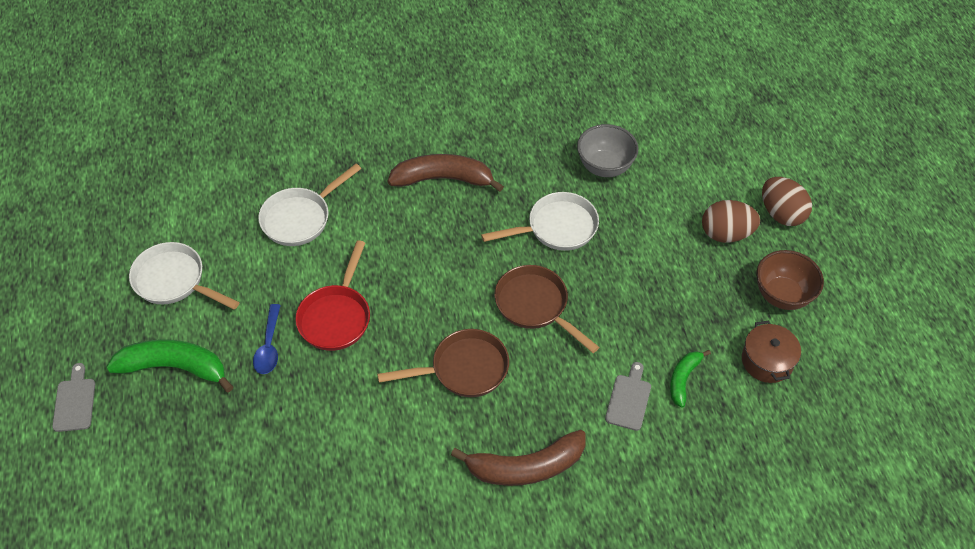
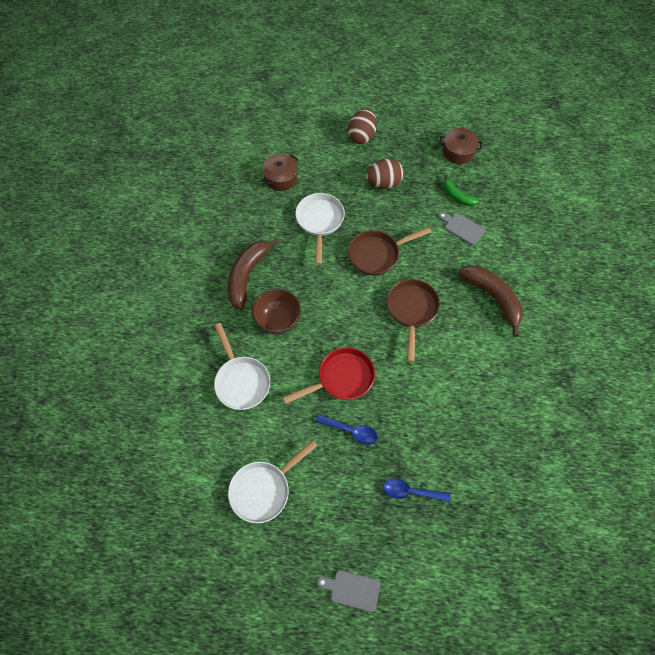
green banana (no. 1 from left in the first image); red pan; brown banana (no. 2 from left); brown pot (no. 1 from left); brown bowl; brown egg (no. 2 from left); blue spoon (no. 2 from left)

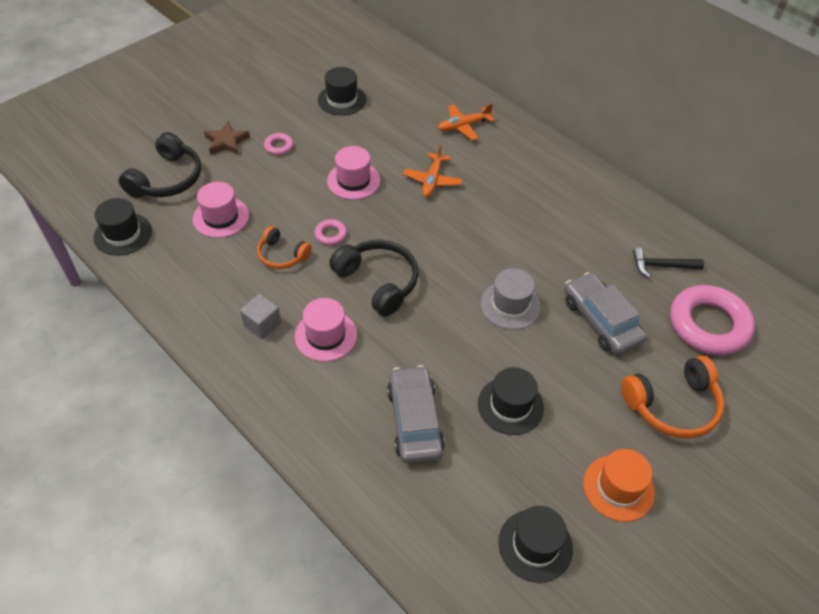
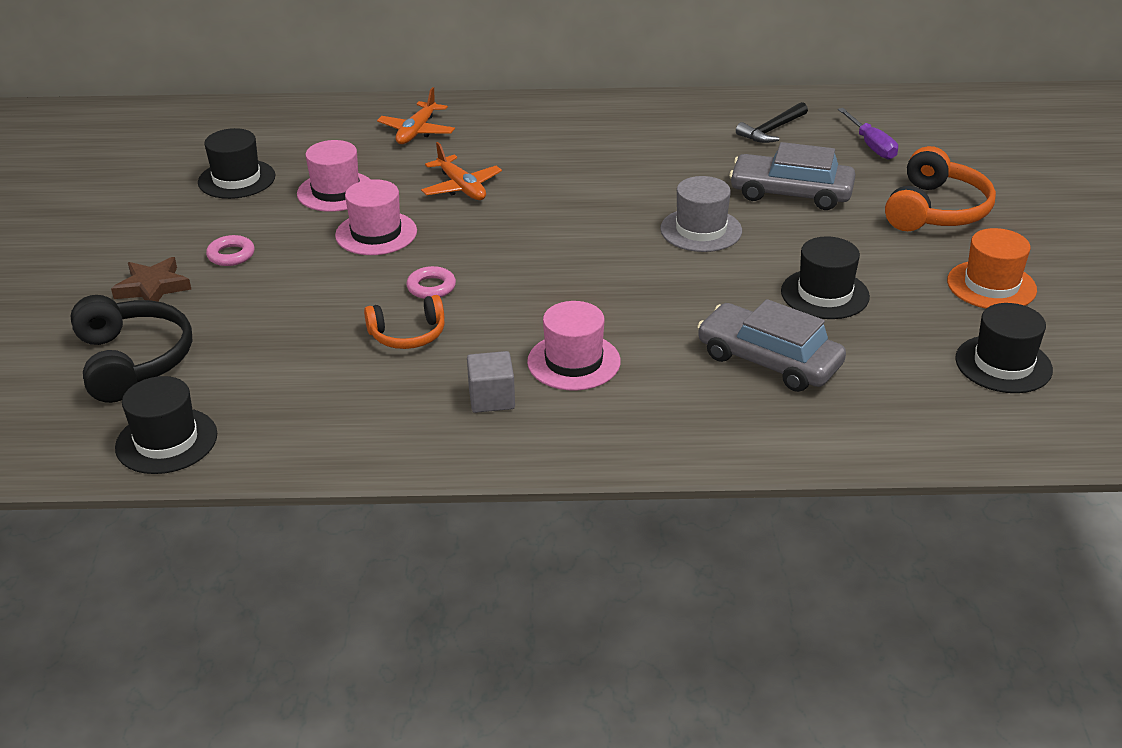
pink hat (no. 1 from left); black headphones (no. 2 from left in the first image); purple screwdriver

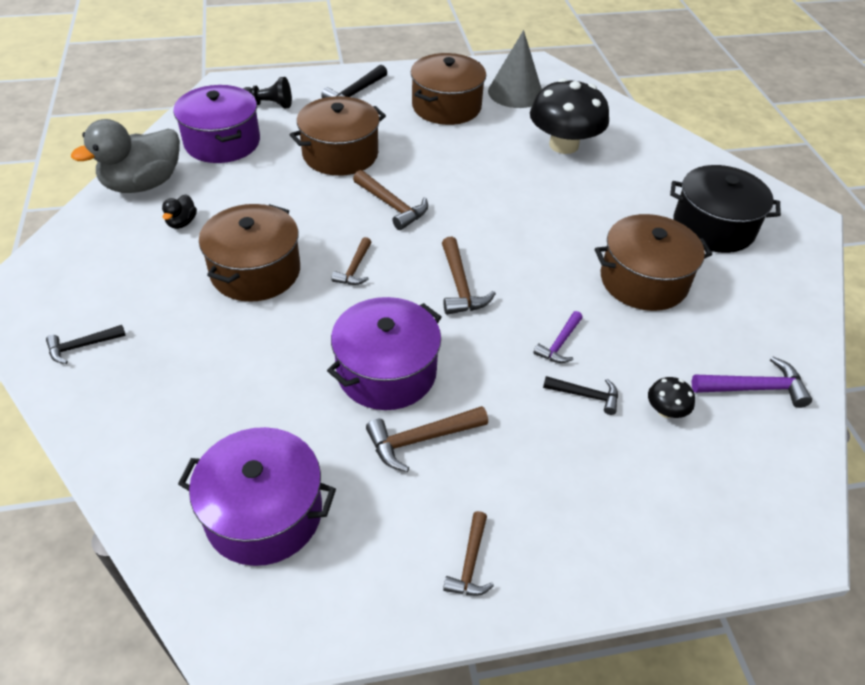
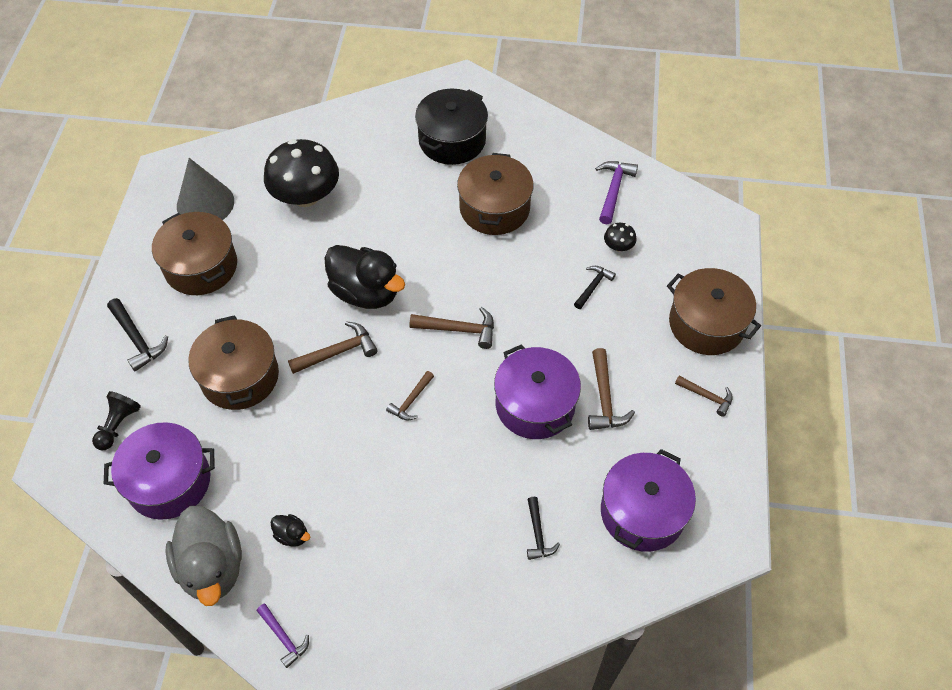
black hammer (no. 2 from left); brown pot (no. 4 from left); brown hammer (no. 2 from left); purple hammer (no. 1 from left); black duck (no. 2 from left)

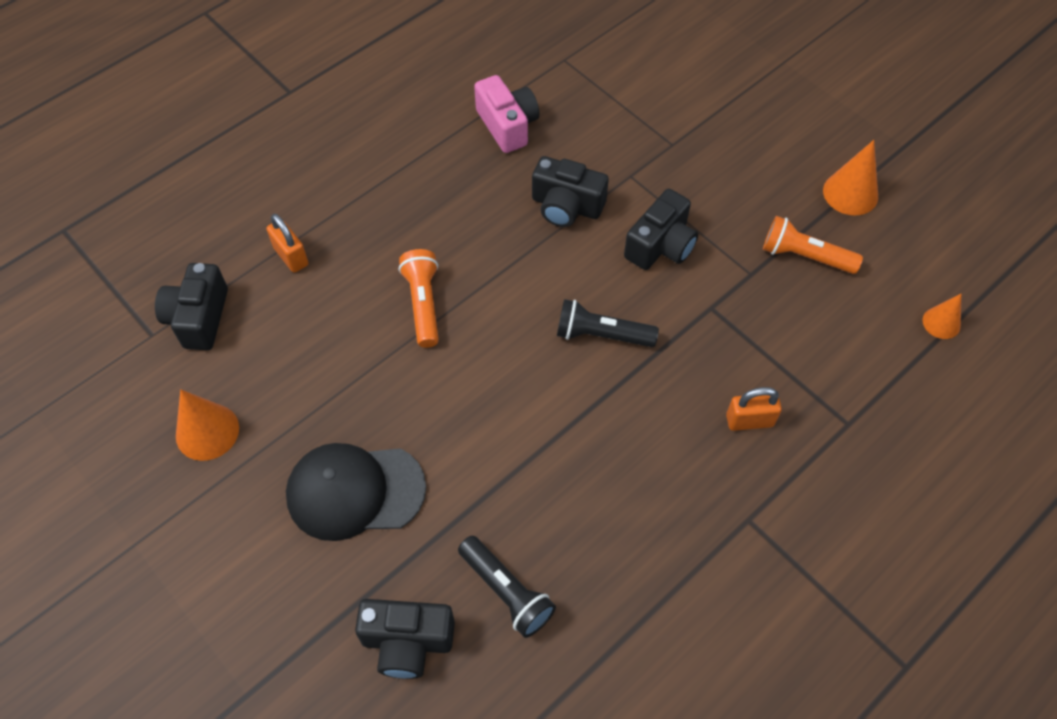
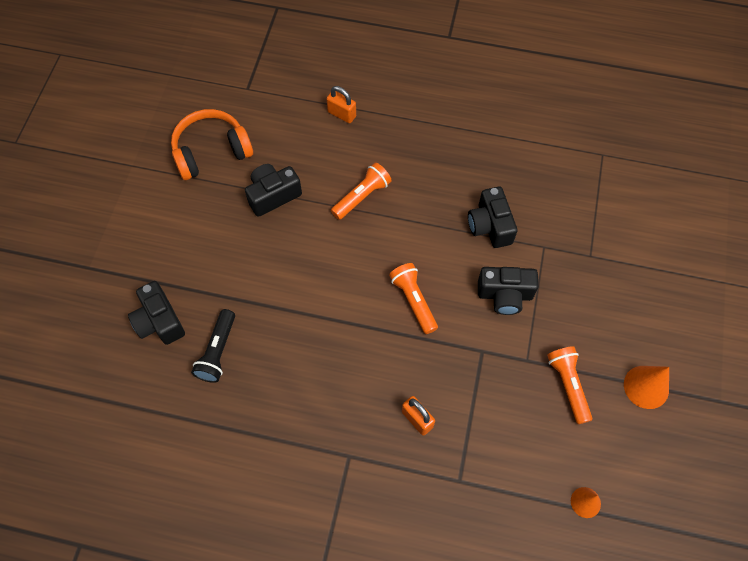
black camera (no. 2 from left); orange headphones; orange padlock (no. 1 from left); black cap; pink camera; orange flashlight (no. 2 from left)

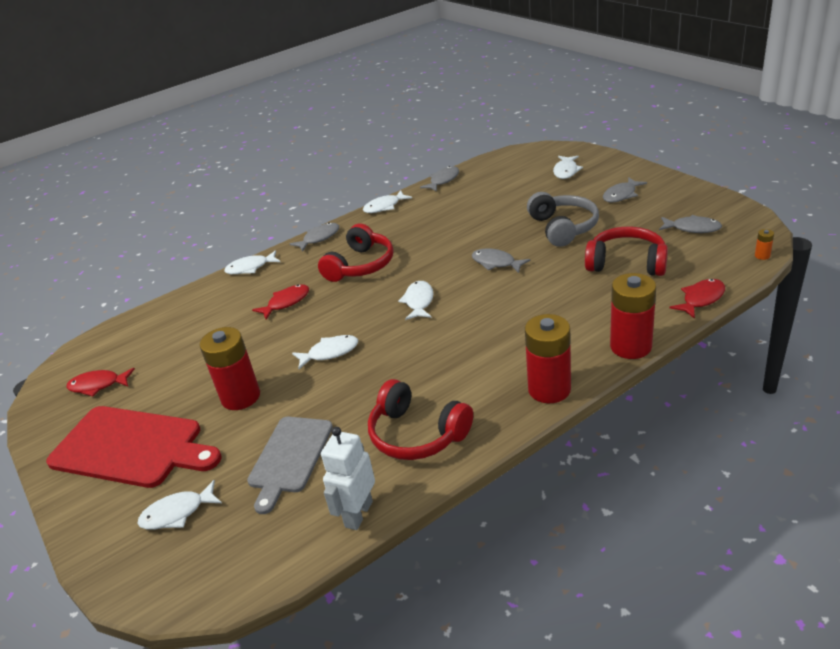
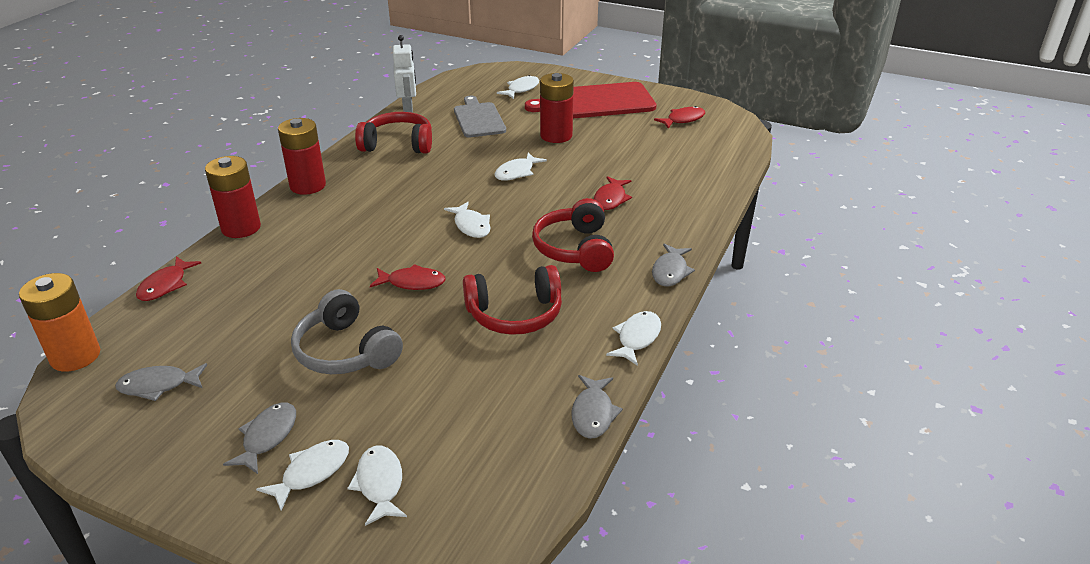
white fish (no. 1 from left); red fish (no. 2 from left); red headphones (no. 2 from left); orange battery

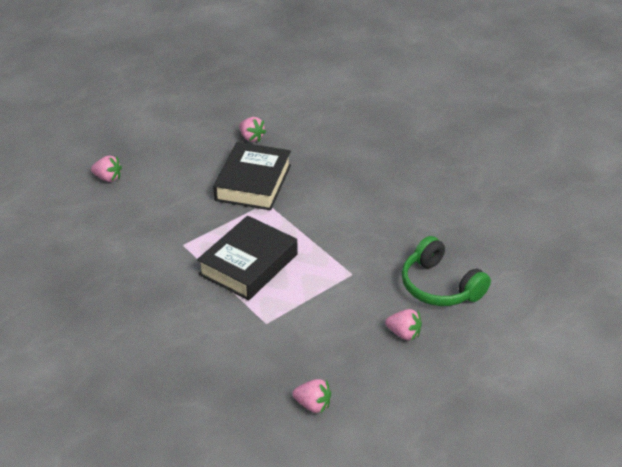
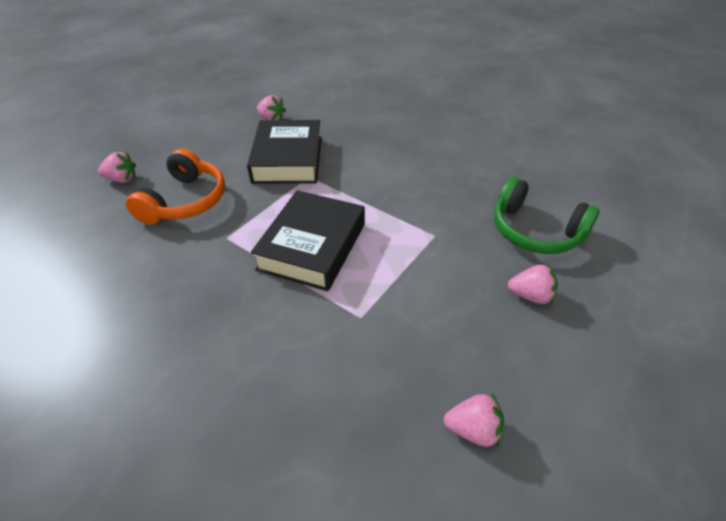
orange headphones

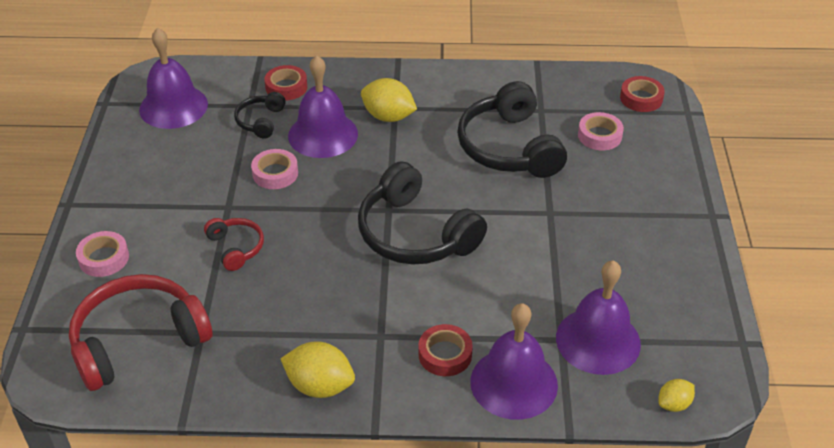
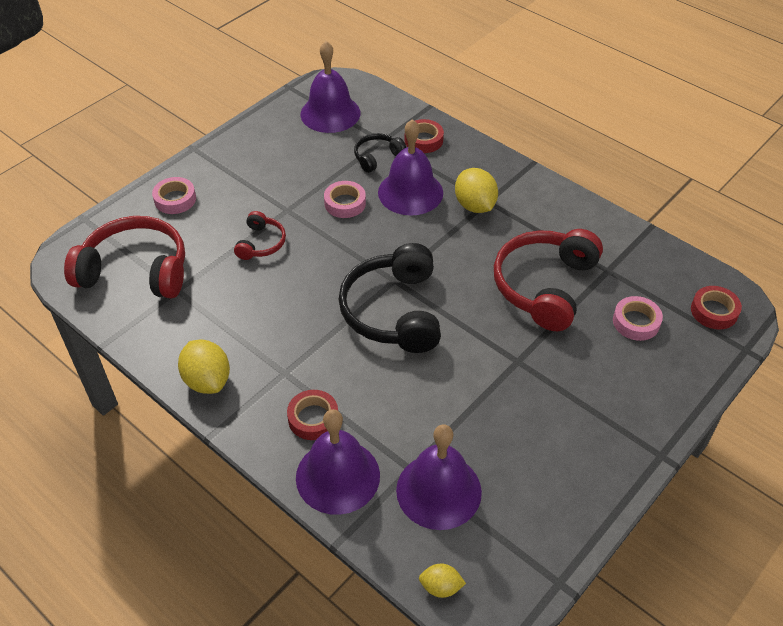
red headphones (no. 3 from left)

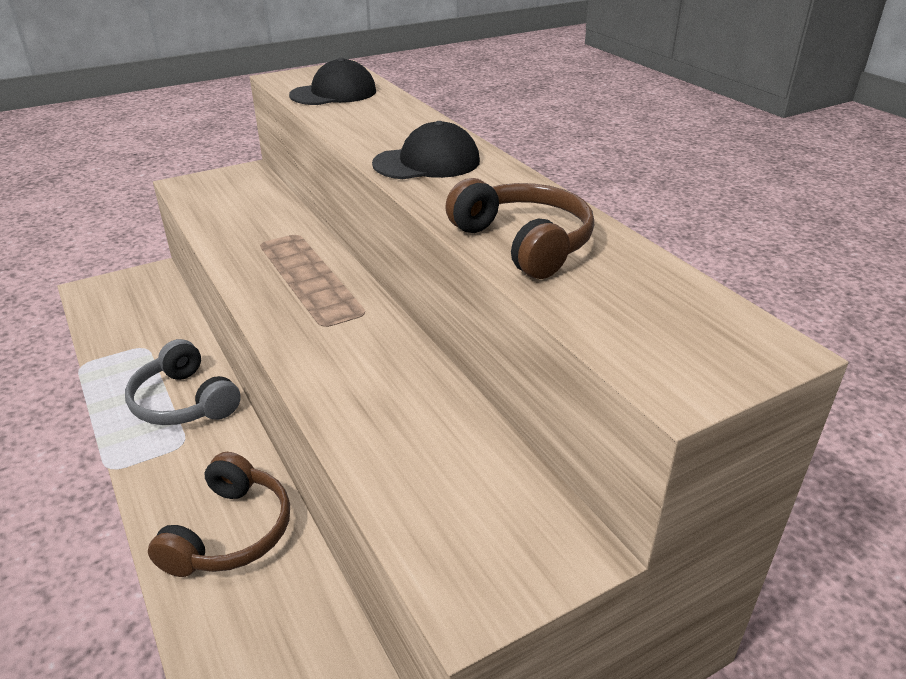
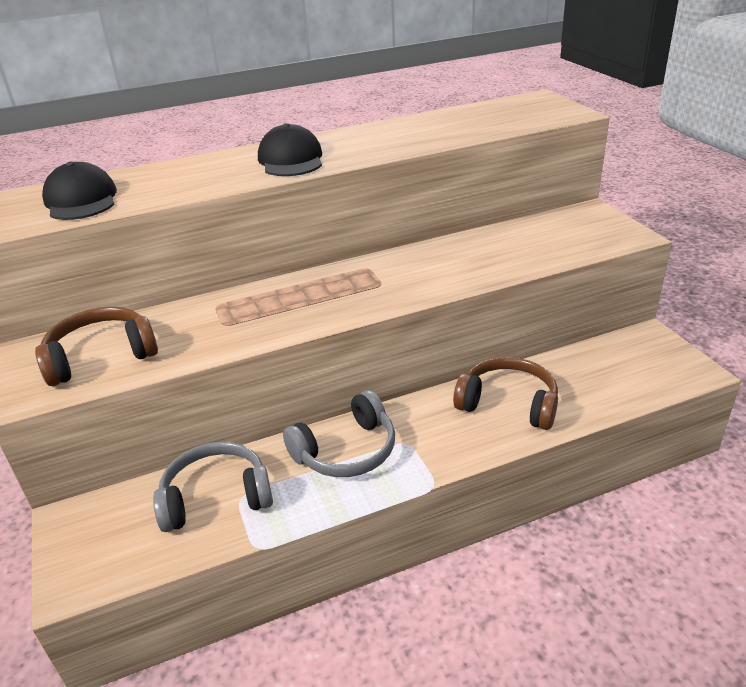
brown headphones (no. 1 from left); grey headphones (no. 1 from left)

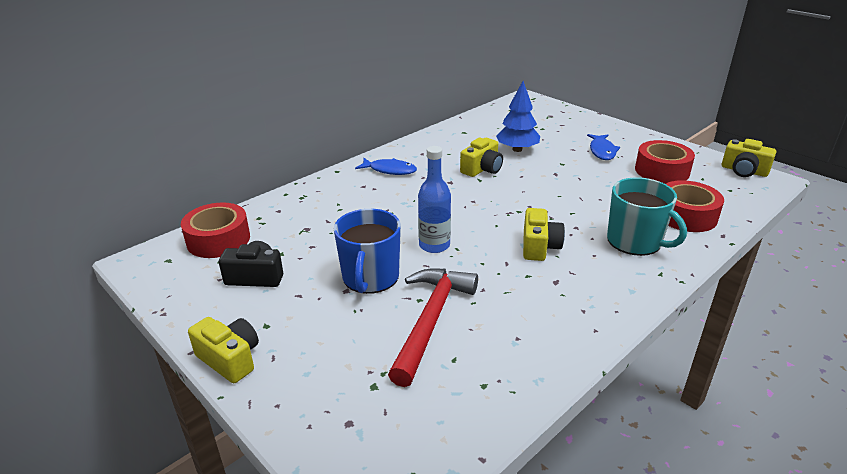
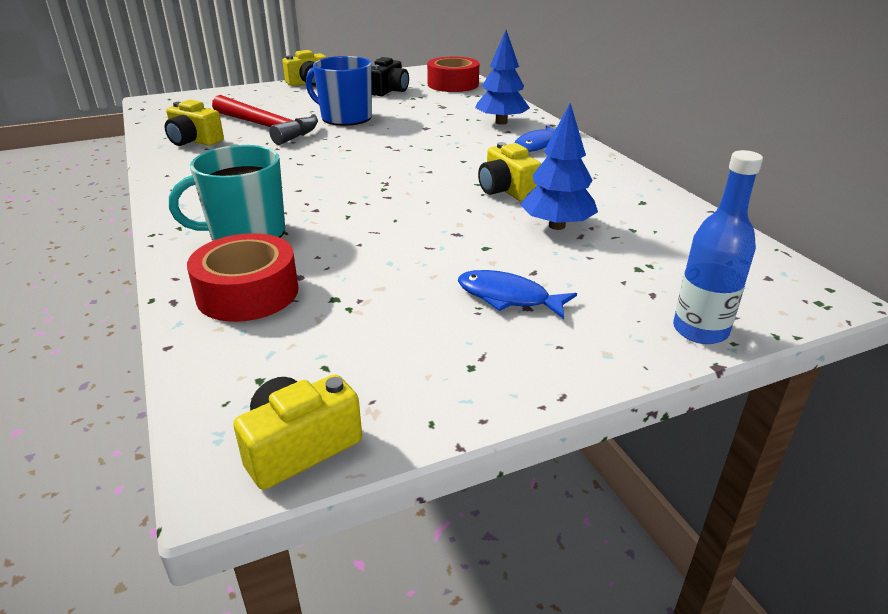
blue bottle; yellow camera (no. 1 from left); red tape (no. 2 from left in the first image); blue tree (no. 1 from left)

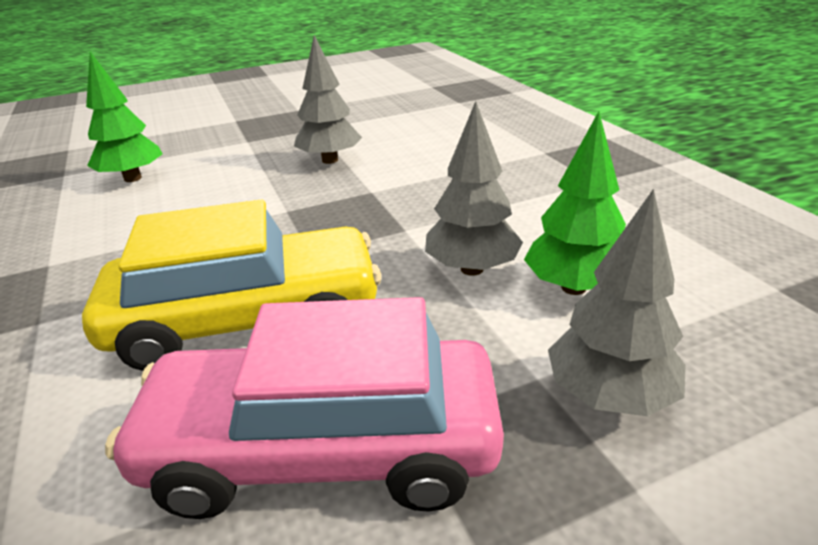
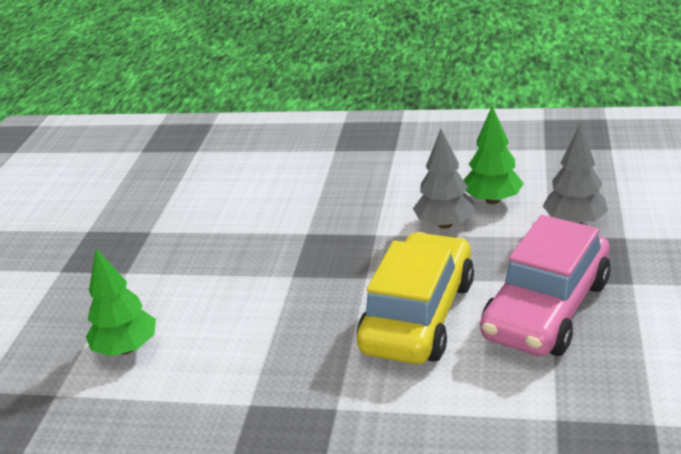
grey tree (no. 1 from left in the first image)

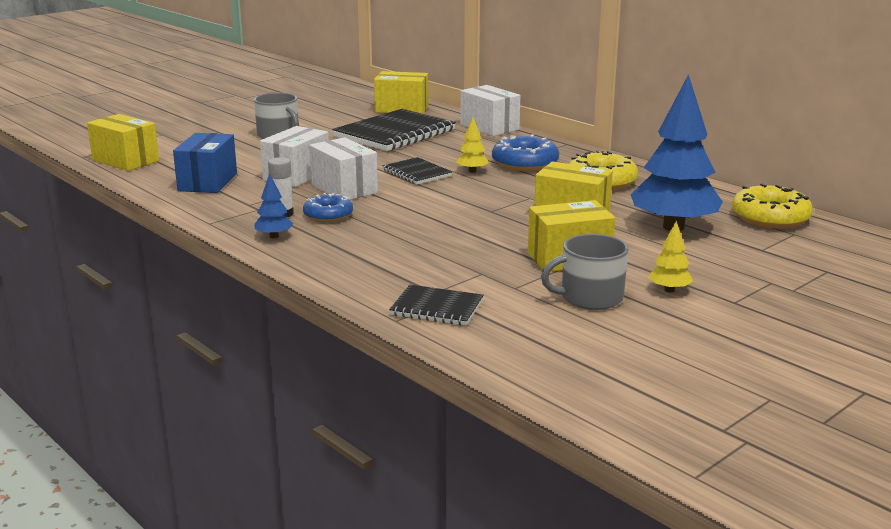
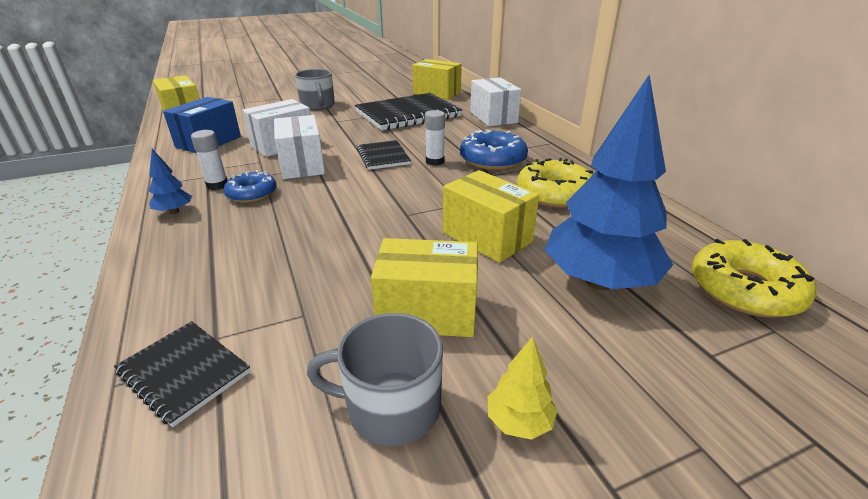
white glue stick (no. 2 from left)

